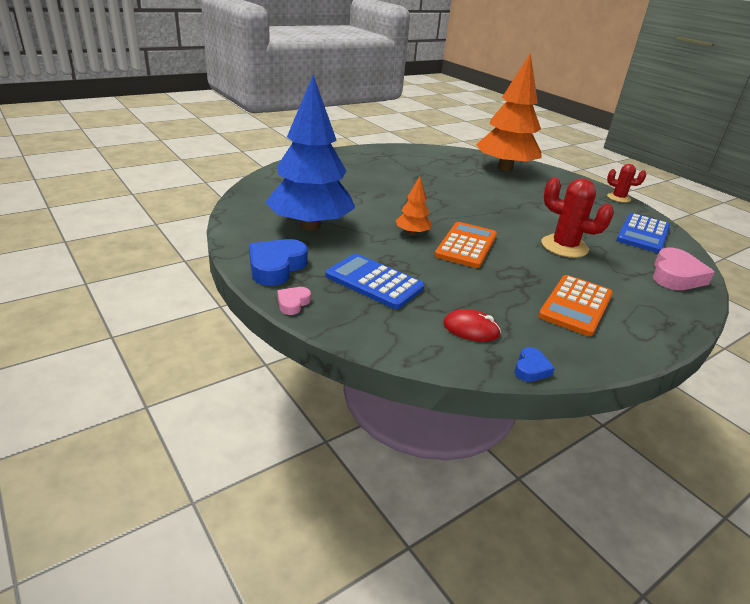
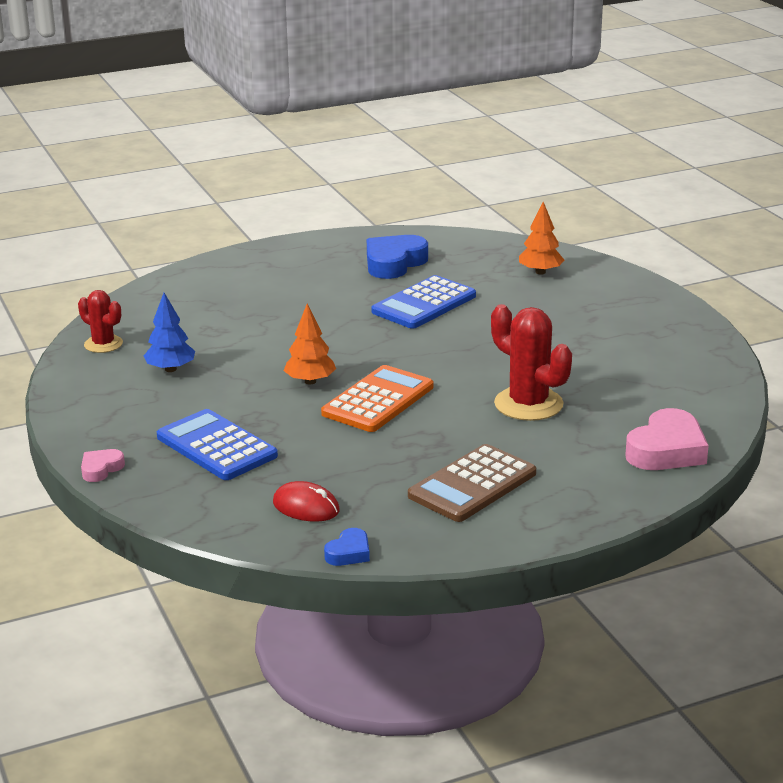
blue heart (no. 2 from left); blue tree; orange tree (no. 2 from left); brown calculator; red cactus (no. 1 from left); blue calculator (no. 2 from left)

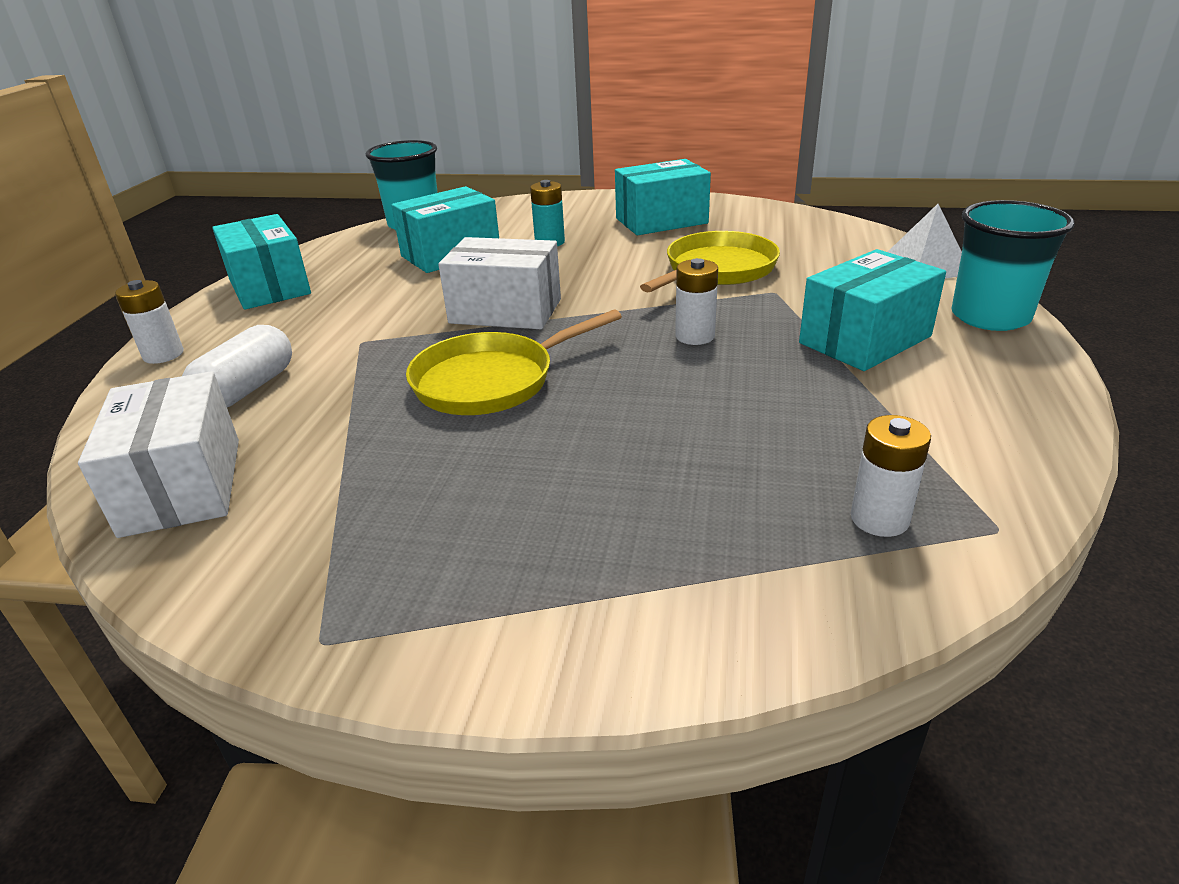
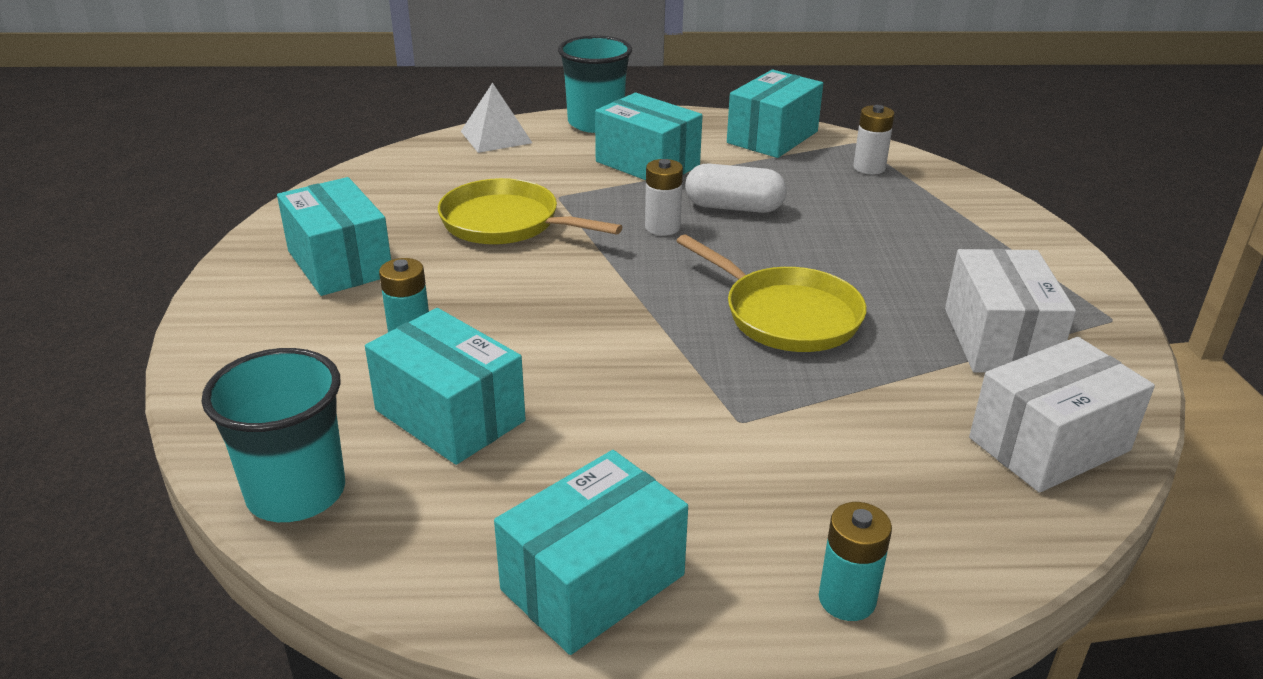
turquoise battery (no. 2 from left); white capsule; white box (no. 1 from left); turquoise box (no. 5 from left)

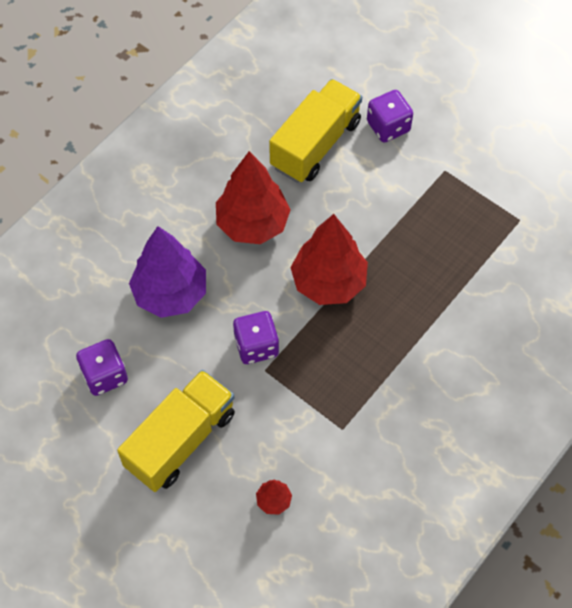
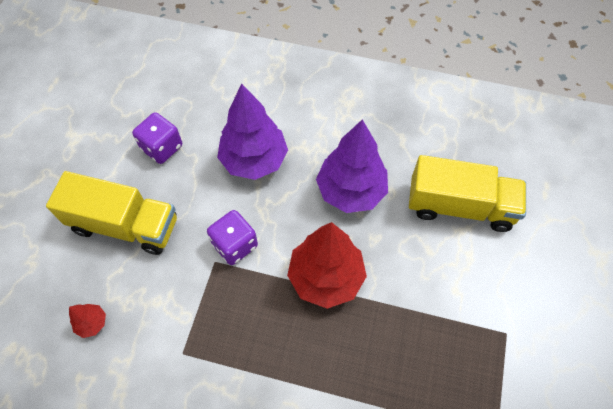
purple tree (no. 2 from left); purple dice (no. 3 from left in the first image)

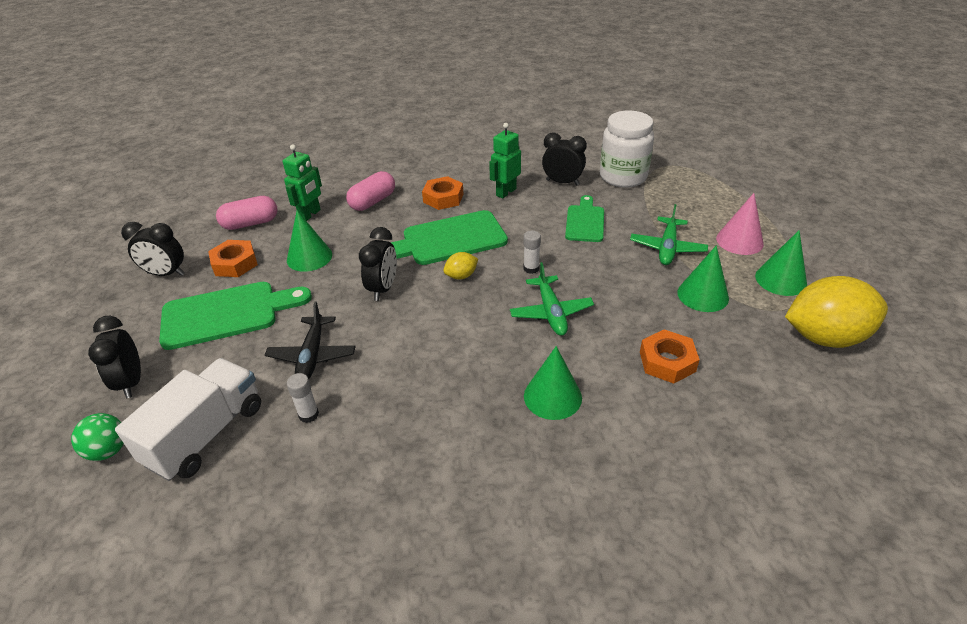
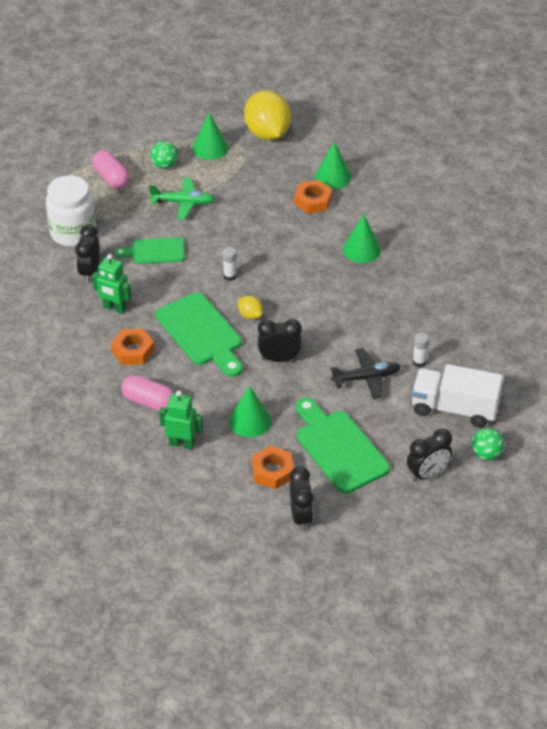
pink capsule (no. 1 from left); green plane (no. 1 from left in the first image); green cone (no. 3 from left); green ball (no. 1 from left)

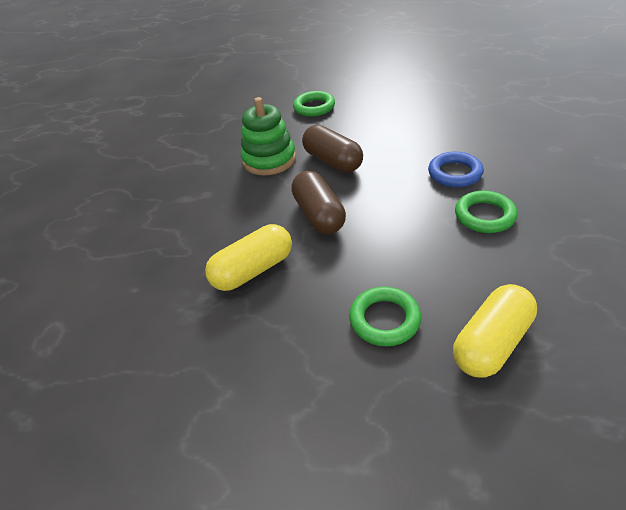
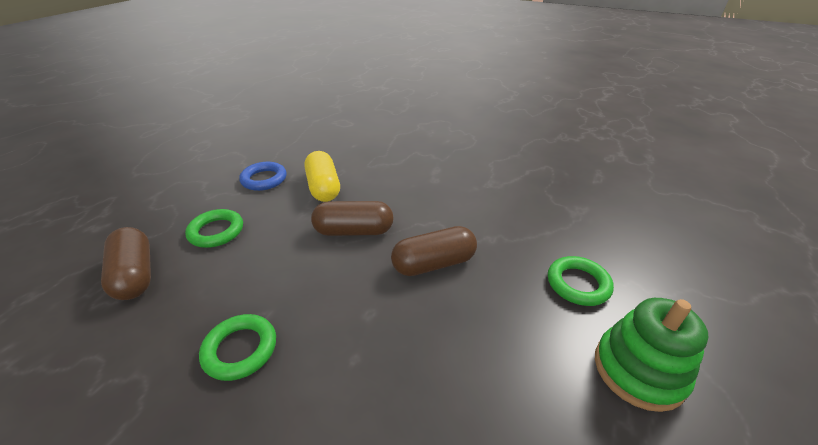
green stacking toy; blue ring; brown capsule (no. 1 from left)

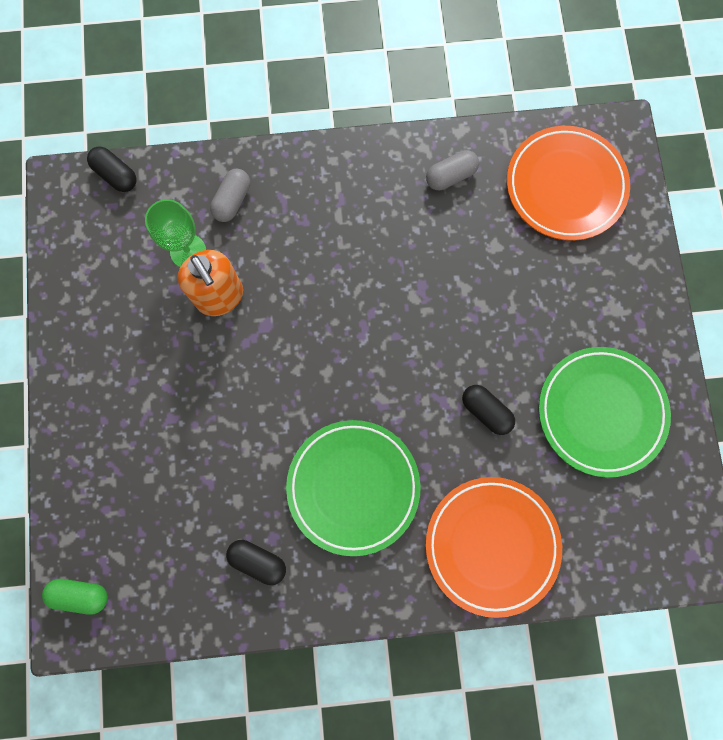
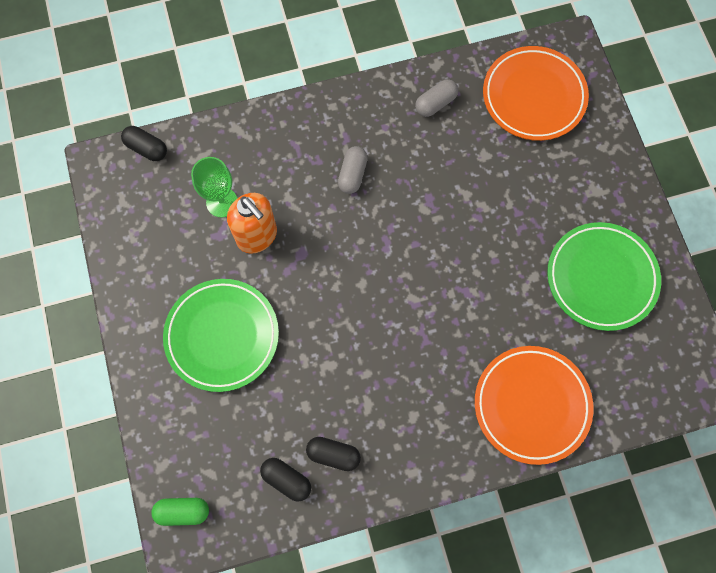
grey capsule (no. 1 from left); green plate (no. 1 from left); black capsule (no. 2 from left)

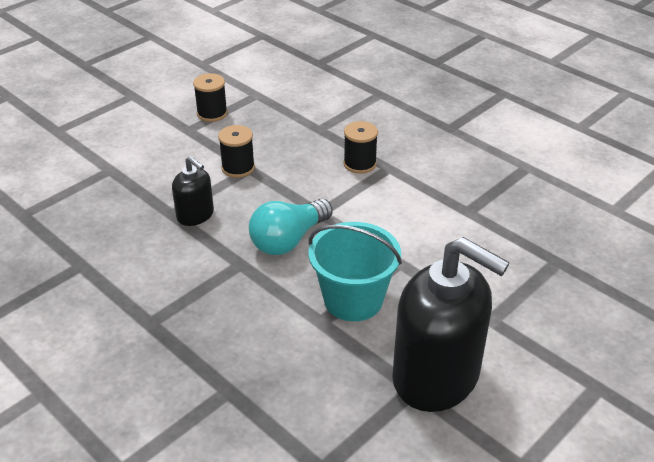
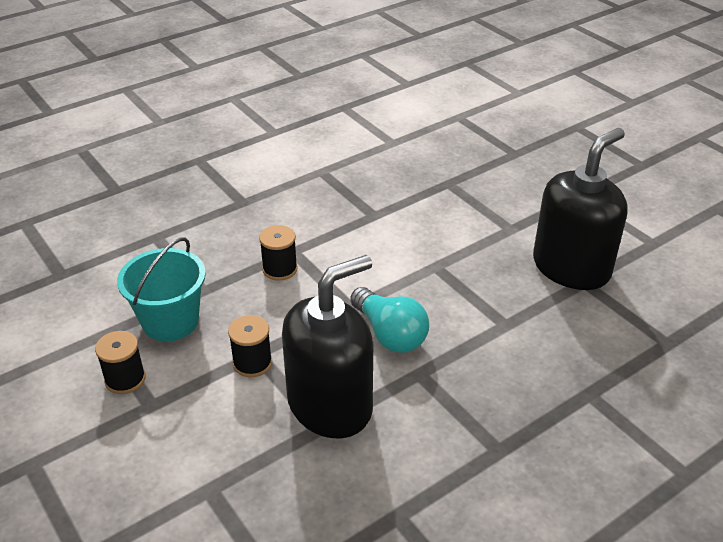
black soap dispenser (no. 1 from left); turquoise bucket

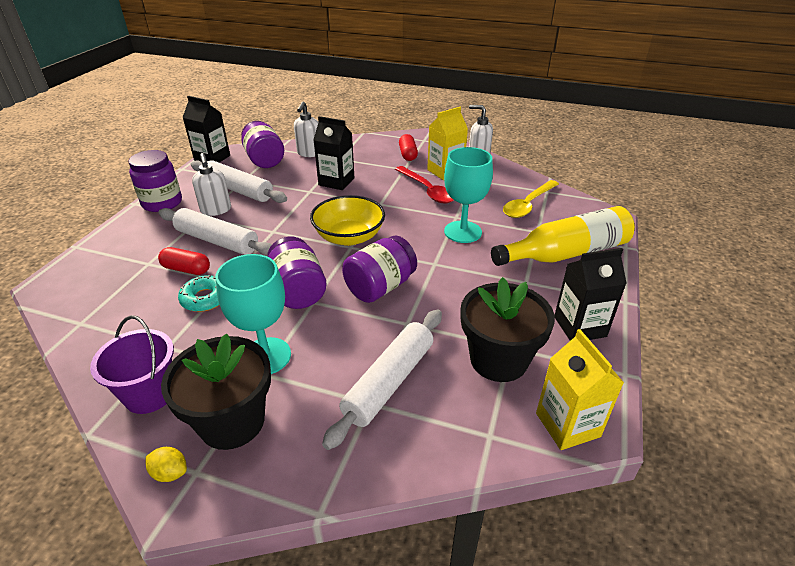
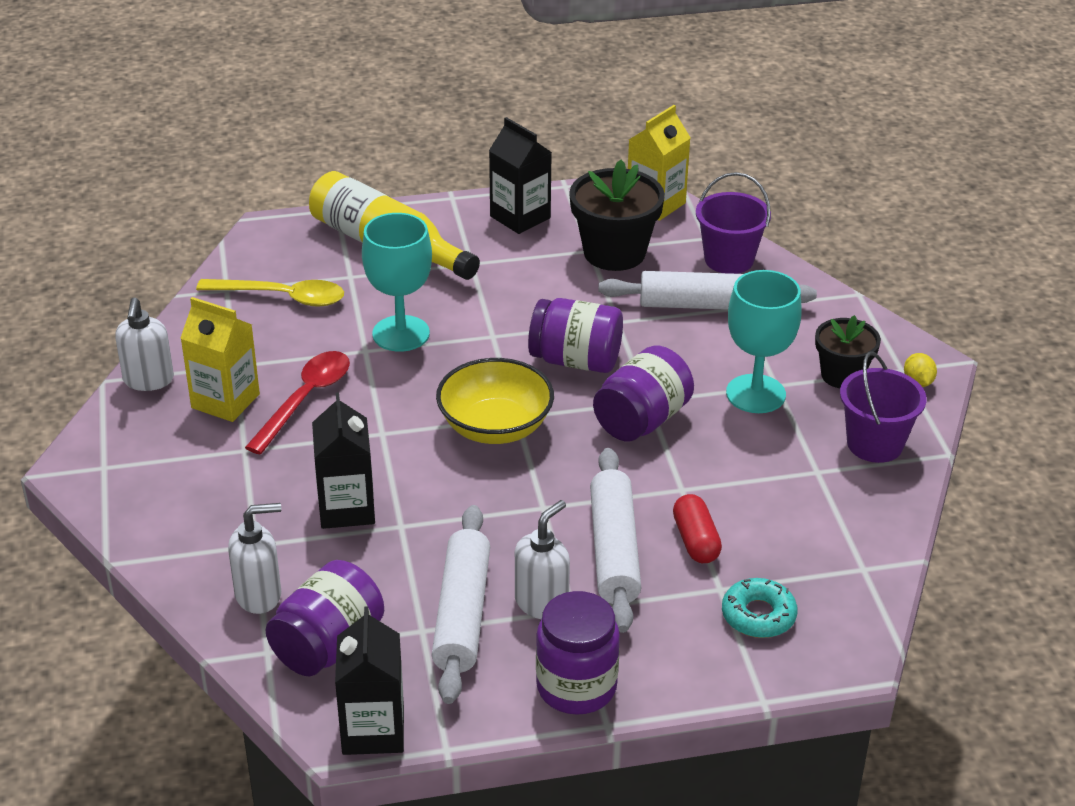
black flower pot (no. 2 from left); turquoise donut; red capsule (no. 2 from left in the first image); purple bucket (no. 1 from left)

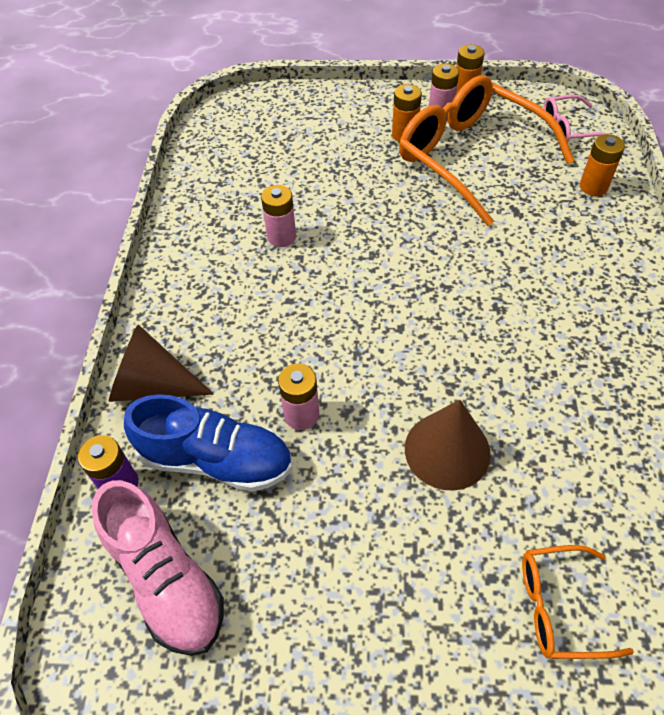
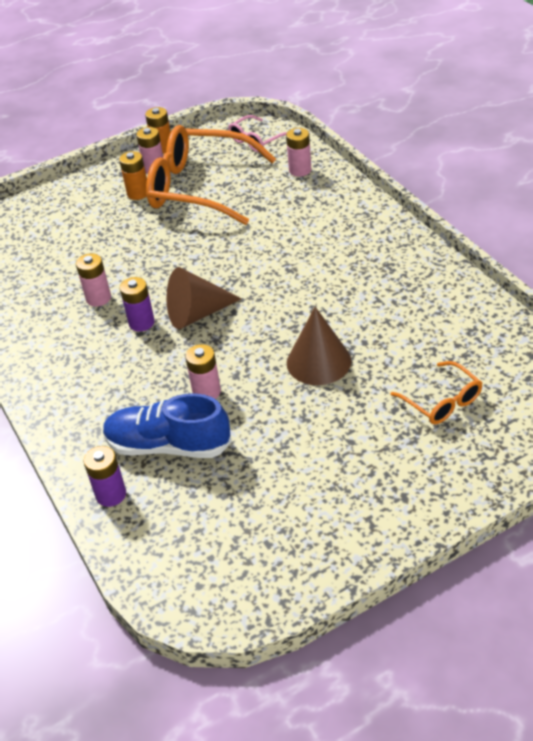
pink shoe; brown cone (no. 1 from left); blue shoe; orange glasses (no. 2 from left); pink battery (no. 4 from left); purple battery (no. 2 from left)

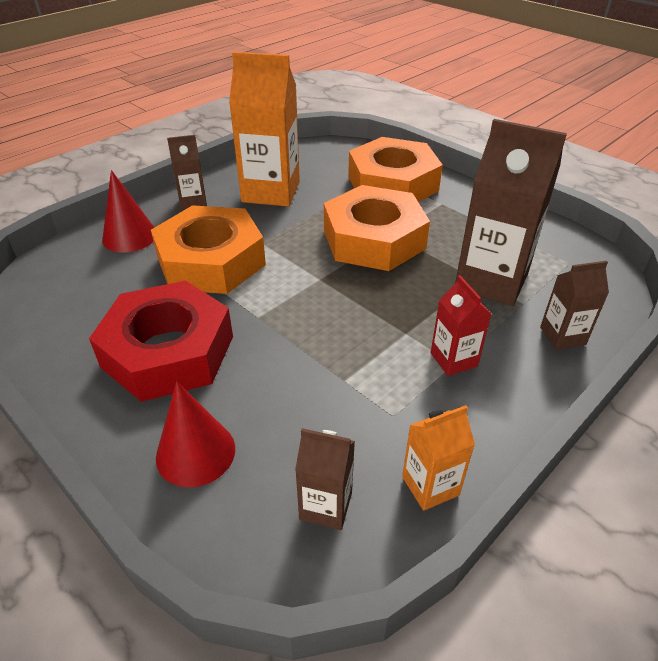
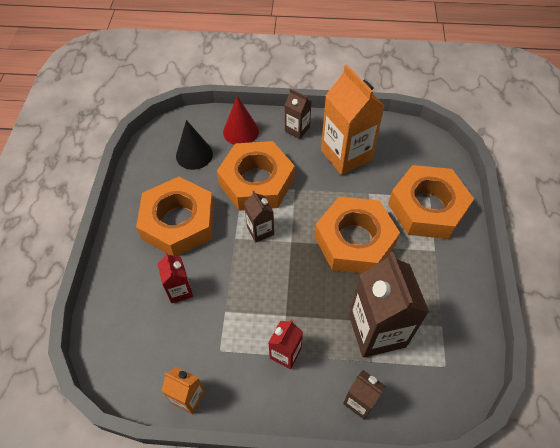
orange nut (no. 1 from left); red cone (no. 2 from left in the first image); brown carton (no. 1 from left); red carton (no. 1 from left); black cone

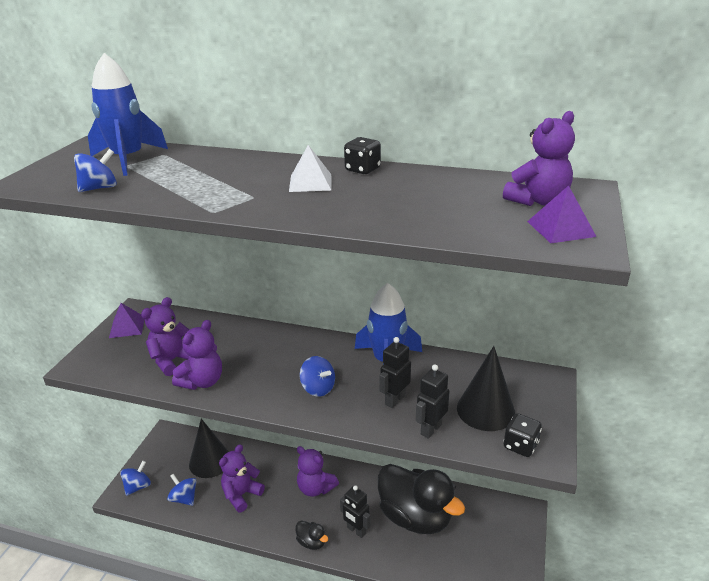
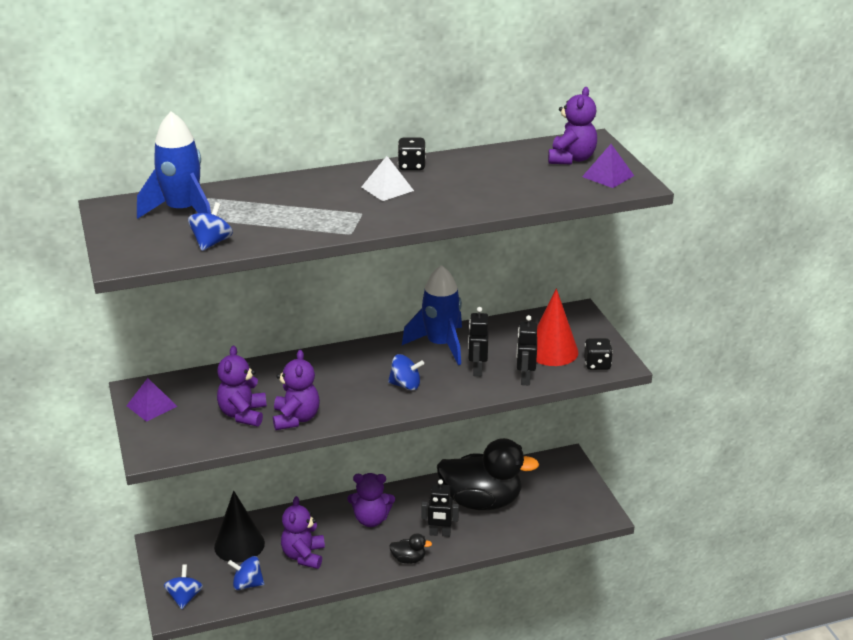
red cone

